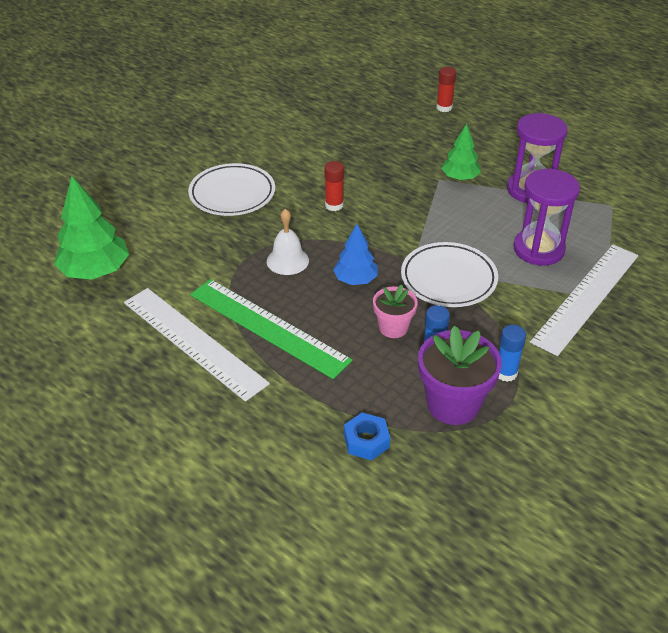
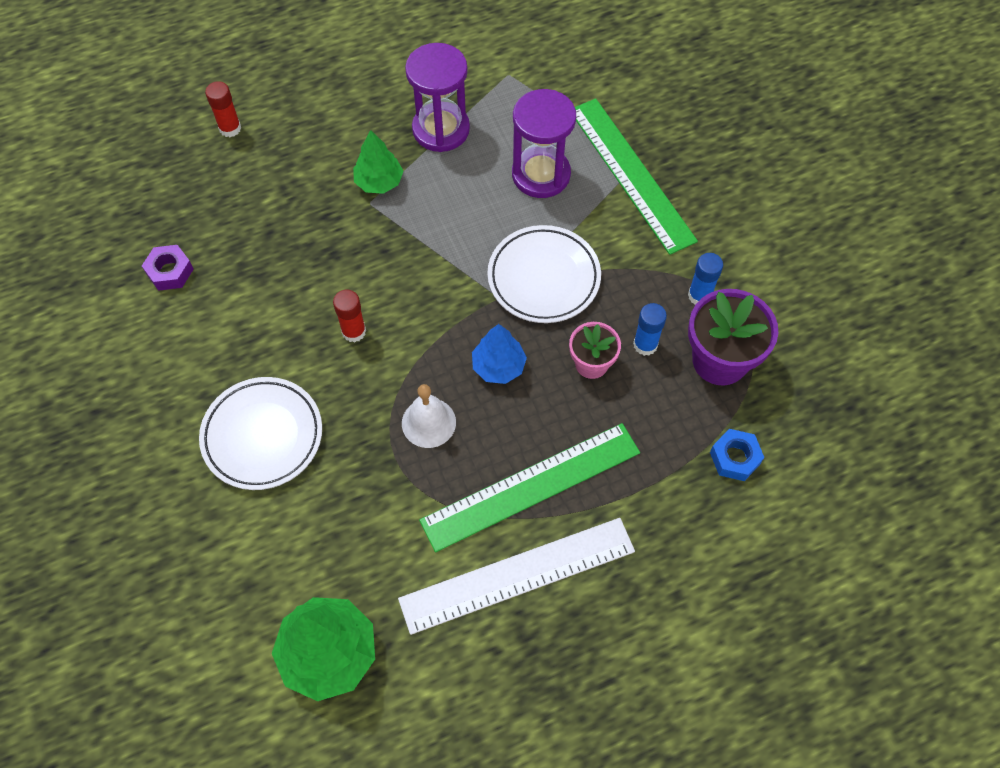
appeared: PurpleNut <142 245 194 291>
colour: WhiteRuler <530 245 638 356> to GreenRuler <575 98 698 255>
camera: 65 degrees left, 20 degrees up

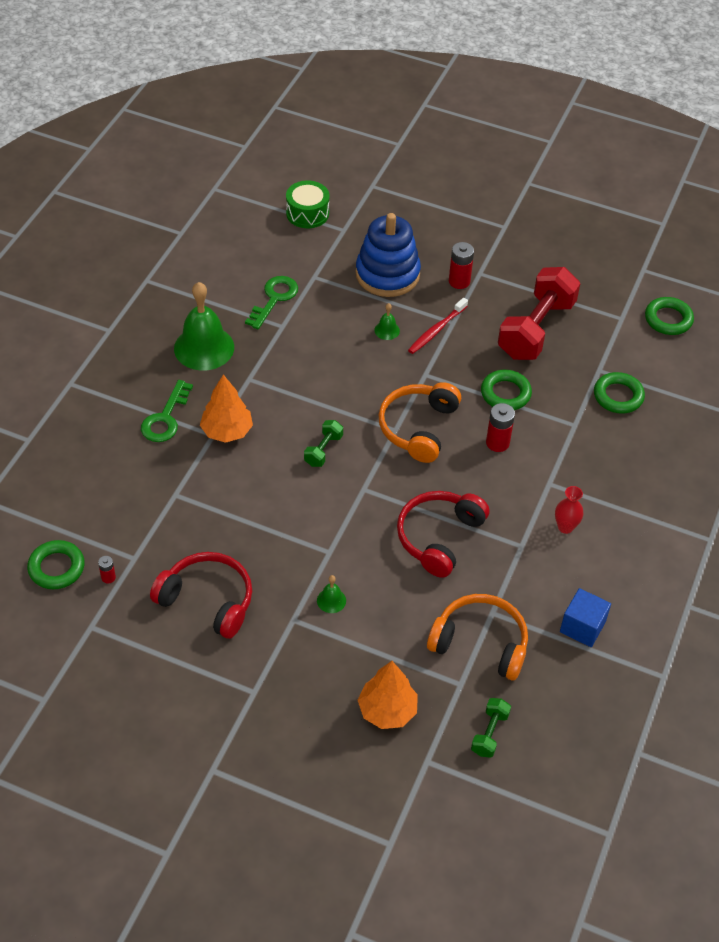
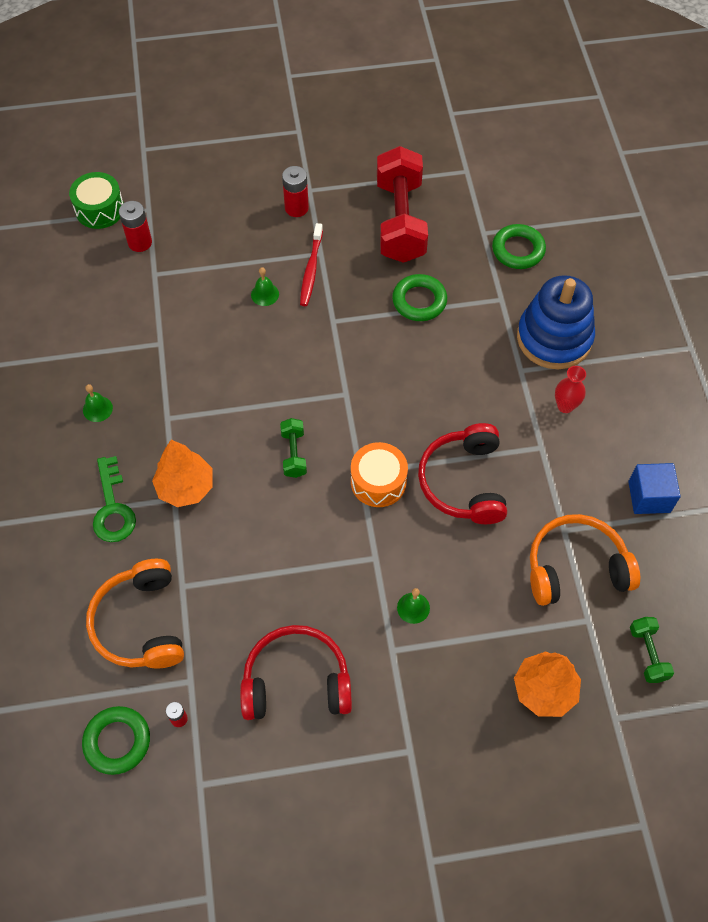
missing: GreenKey <245 276 298 329>; GreenRing <645 297 694 335>
appeared: OrangeDrum <351 442 408 507>
relocated: BlueStackingToy <356 213 421 297> to <517 275 595 369>; OrangeHeadphones <378 382 461 463> to <86 559 184 668>; RedBattery <486 403 515 452> to <119 201 152 252>
size: GreenBell <174 282 234 370> = <83 384 113 422> x0.43
camera: 30 degrees left, 10 degrees up

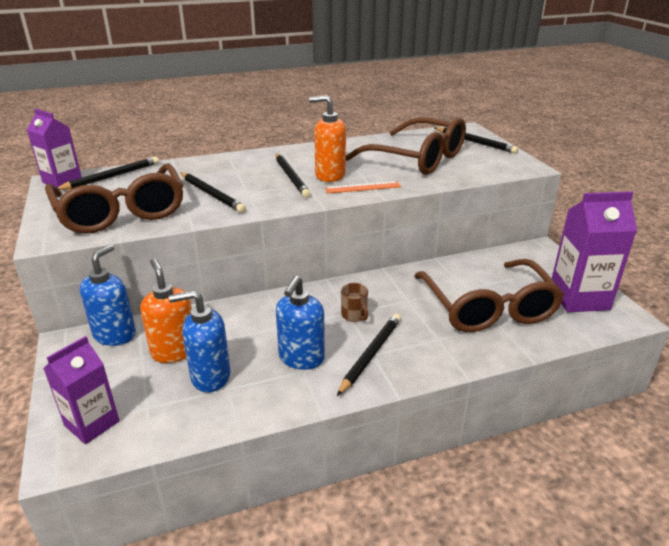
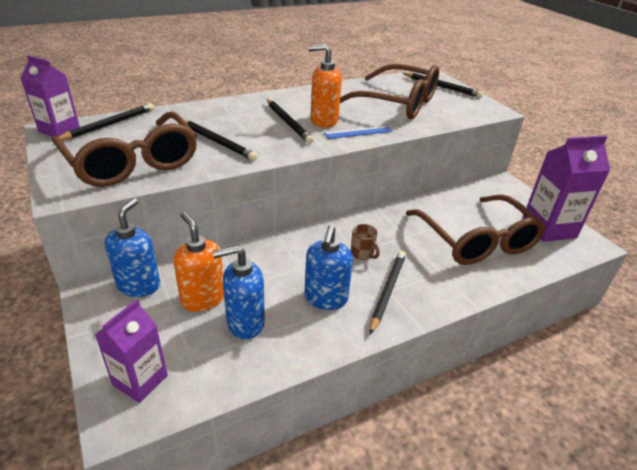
colour: OrangeRuler <325 181 401 193> to BlueRuler <324 126 392 139>
camera: 10 degrees left, 5 degrees up

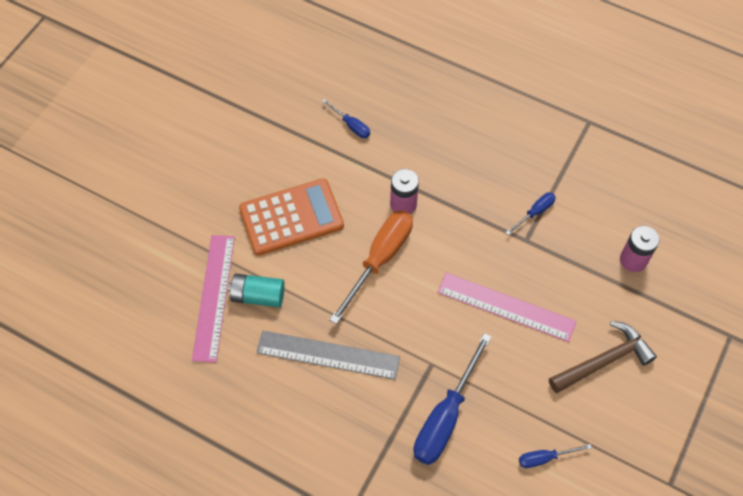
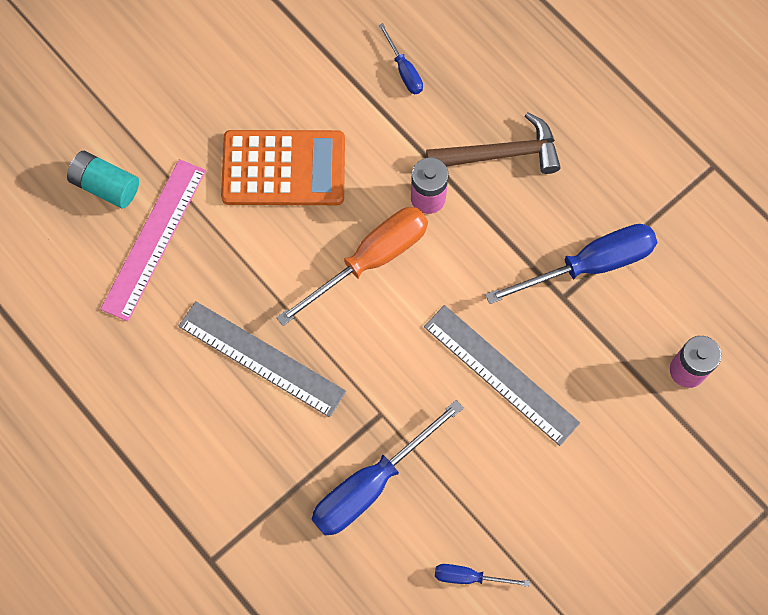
relocated: TurquoiseBattery <228 274 285 307> to <67 151 139 208>; BrownHammer <549 321 657 393> to <426 112 561 174>
colour: PinkRuler <437 273 576 342> to GreyRuler <424 305 580 446>
size: BlueScrewdriver <506 192 556 235> = <485 224 657 304> x2.04
camera: 20 degrees right, 10 degrees up

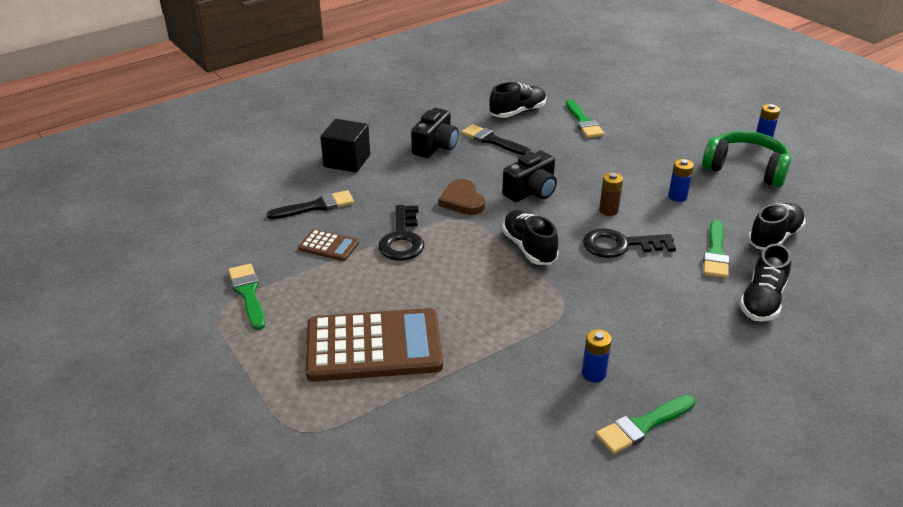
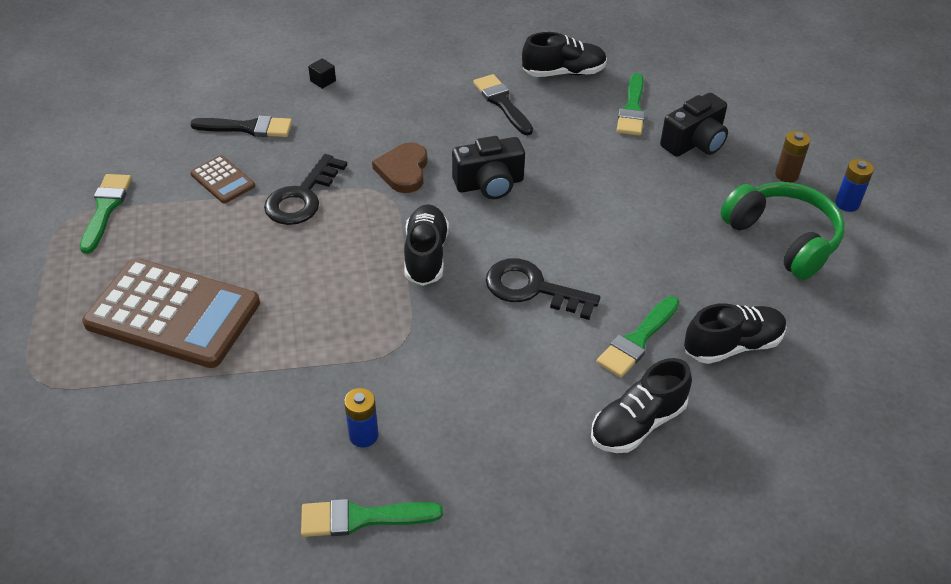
missing: BlueBattery <668 159 694 202>
relocated: BlackCamera <411 108 459 158> to <660 93 728 157>; BrownBattery <599 172 623 216> to <775 131 810 183>
size: BlackCube <320 119 370 173> = <308 58 336 89> x0.43
camera: 25 degrees right, 10 degrees up

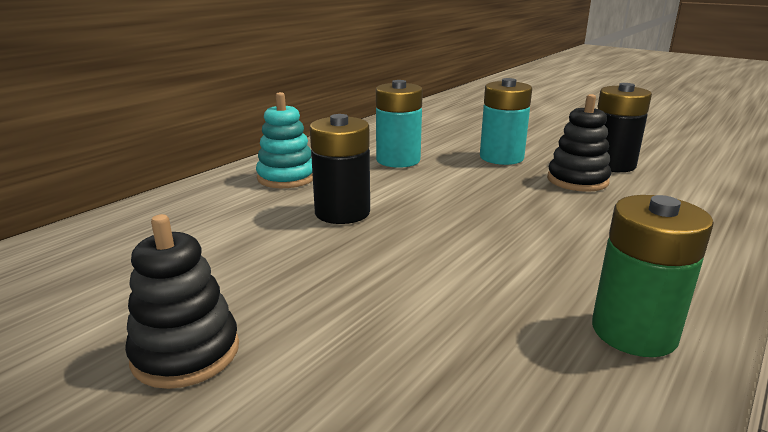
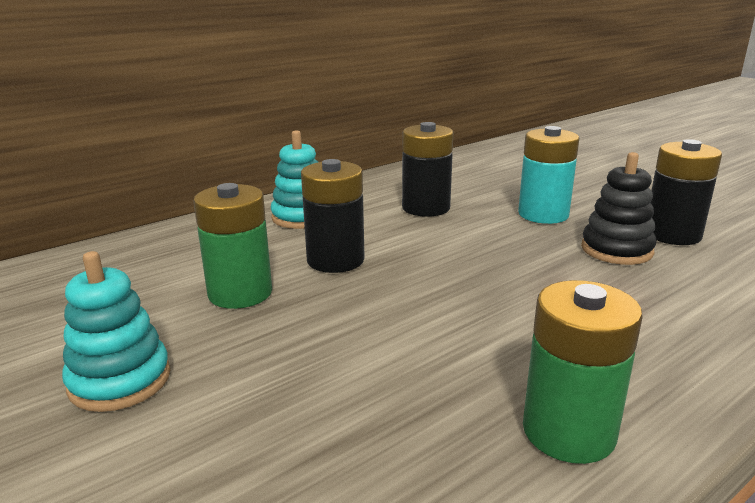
appeared: GreenBattery <193 183 272 309>
colour: TurquoiseBattery <376 80 423 168> to BlackBattery <402 122 453 217>; BlackStackingToy <125 214 239 389> to TurquoiseStackingToy <62 251 170 412>
camera: 15 degrees right, 0 degrees up

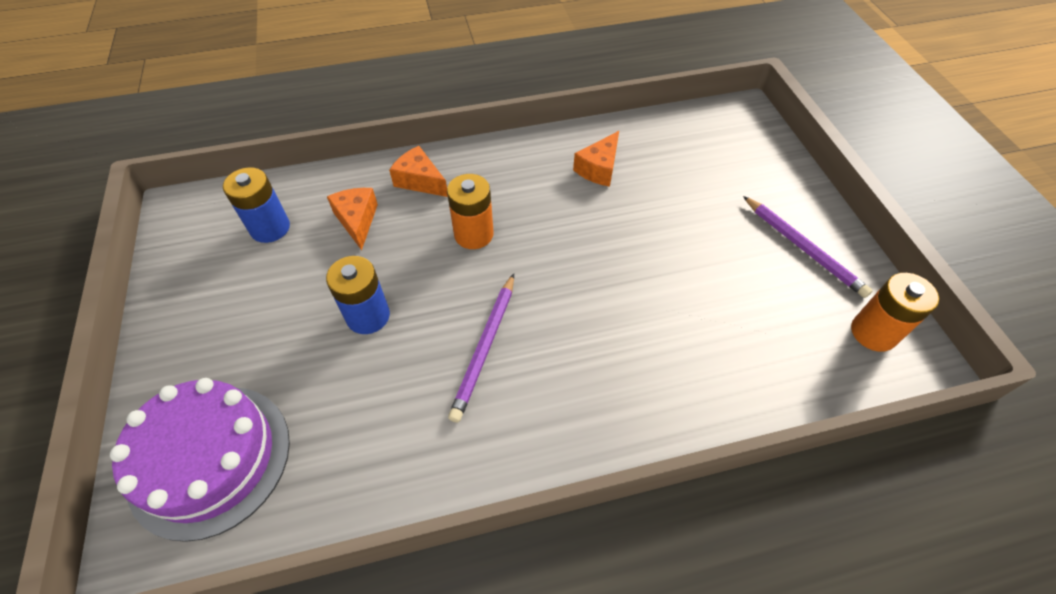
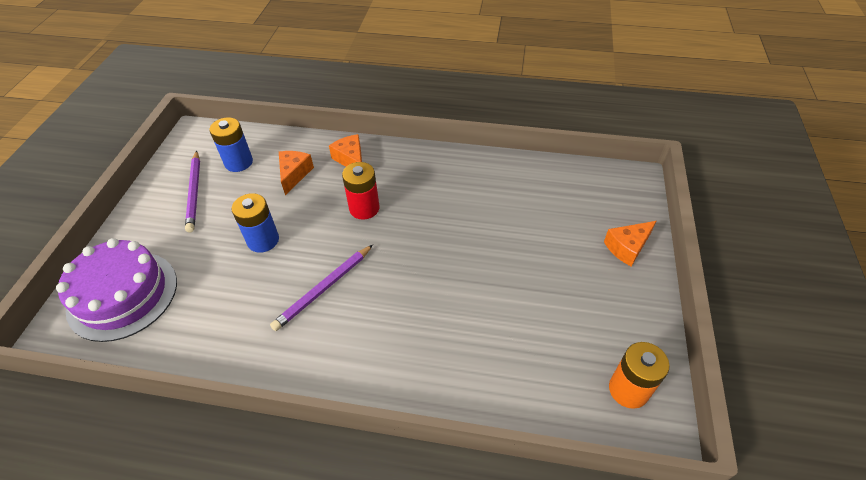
relocated: OrangeCheese <573 131 619 187> to <604 221 656 266>; PurplePencil <743 196 873 298> to <185 151 200 232>
colour: OrangeBattery <447 174 494 249> to RedBattery <342 162 379 220>
camera: 25 degrees right, 5 degrees down

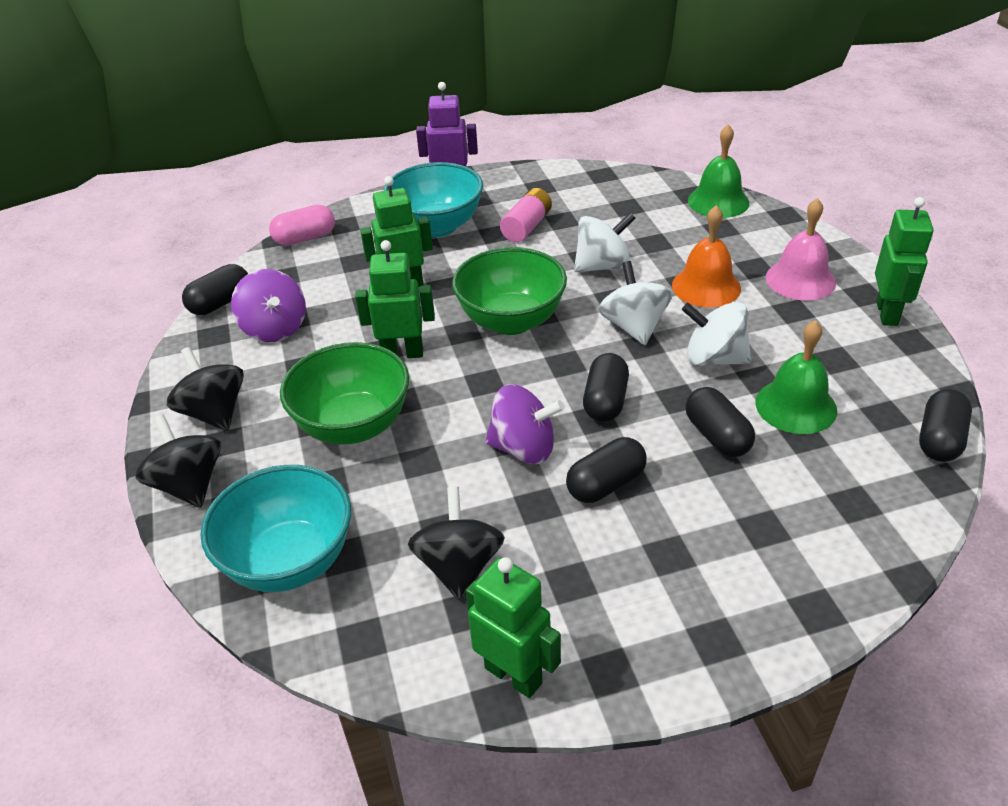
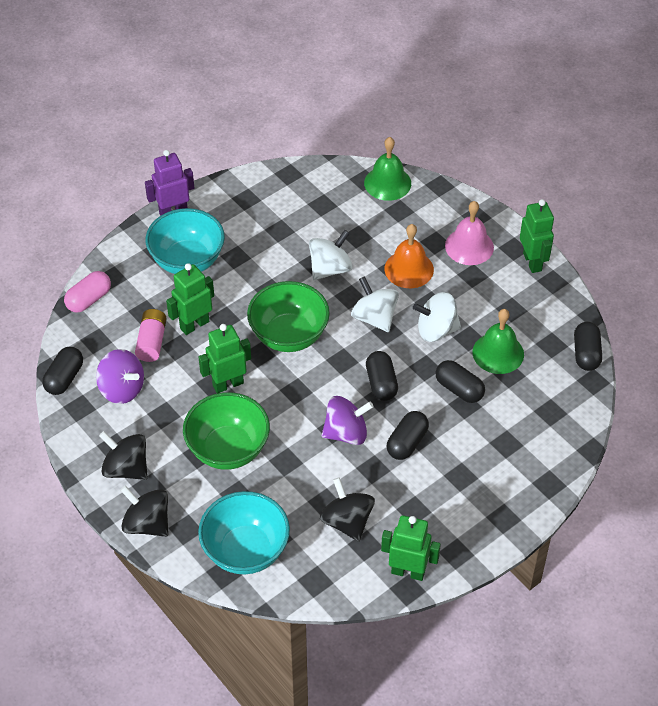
relocated: PinkBattery <500 188 552 242> to <135 309 167 362>
camera: 25 degrees left, 10 degrees up

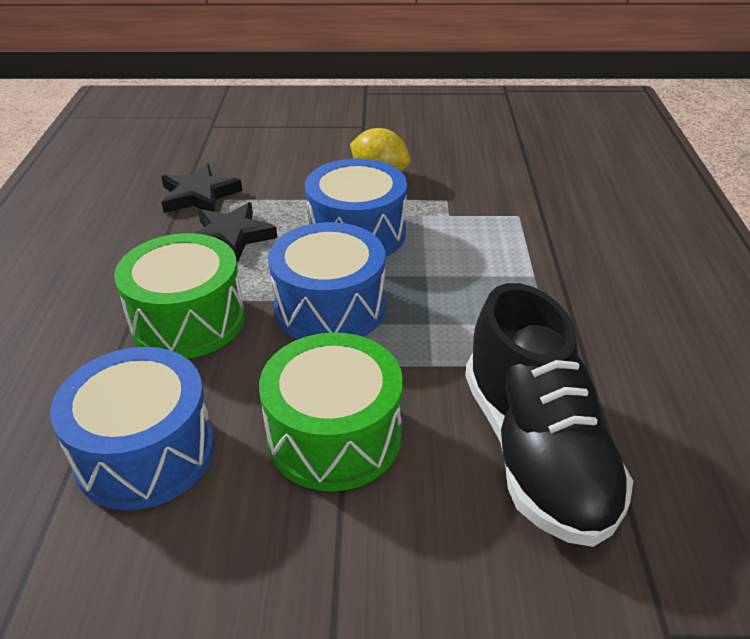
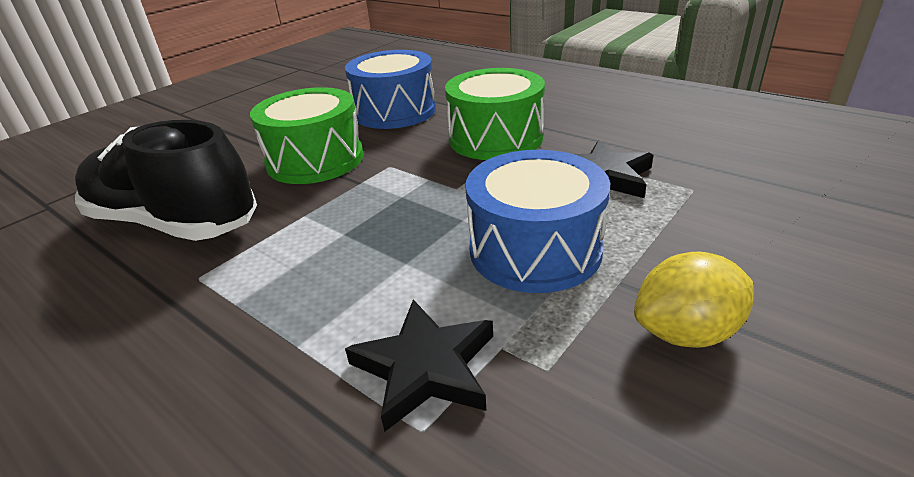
missing: BlueDrum <268 222 385 339>
relocated: BlackStar <161 163 242 213> to <345 299 493 432>
camera: 130 degrees right, 5 degrees down

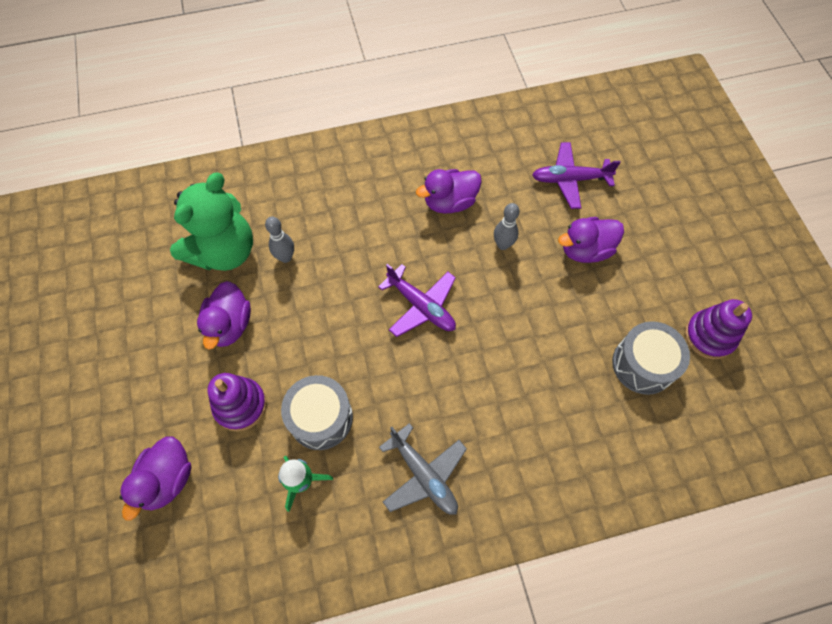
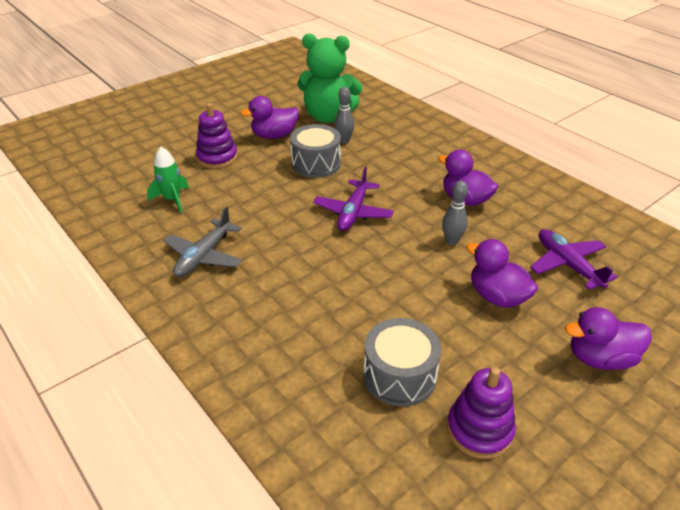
relocated: GreyDrum <281 375 353 450> to <290 124 341 178>; PurpleDuck <120 436 192 521> to <565 307 652 370>
camera: 65 degrees right, 25 degrees down

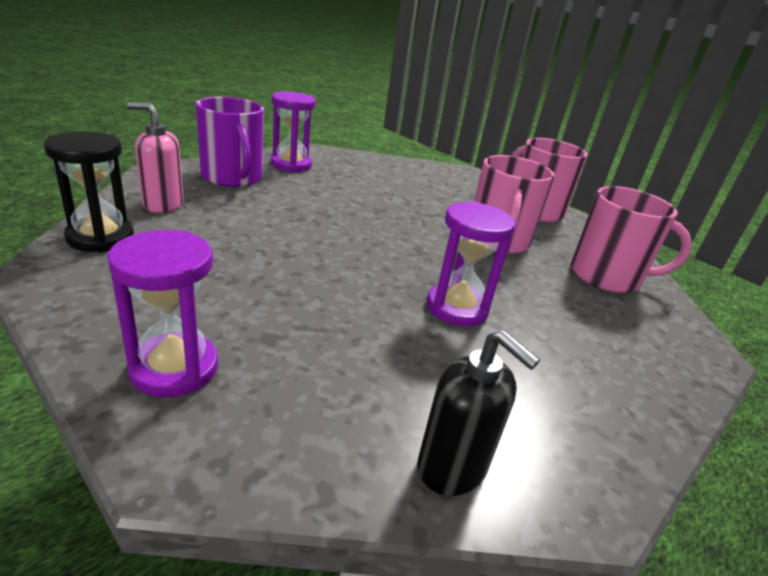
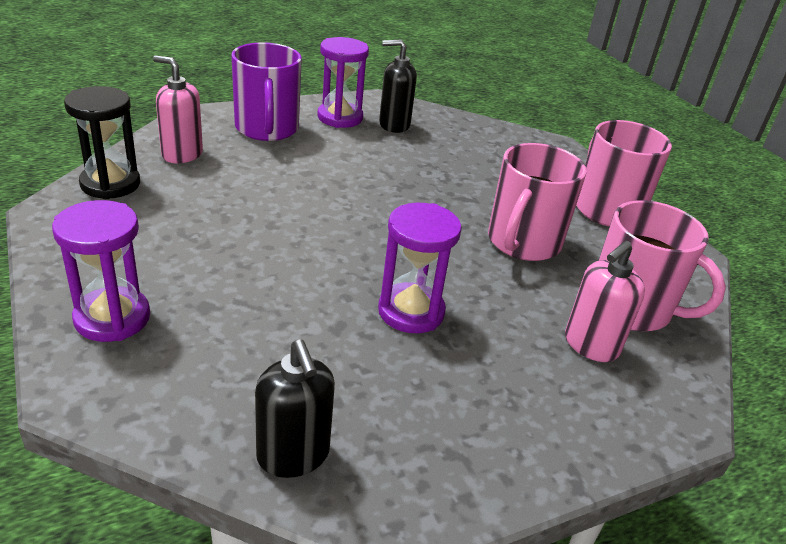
appeared: BlackSoapDispenser <379 39 417 133>; PinkSoapDispenser <565 241 645 362>
camera: 20 degrees right, 5 degrees up

